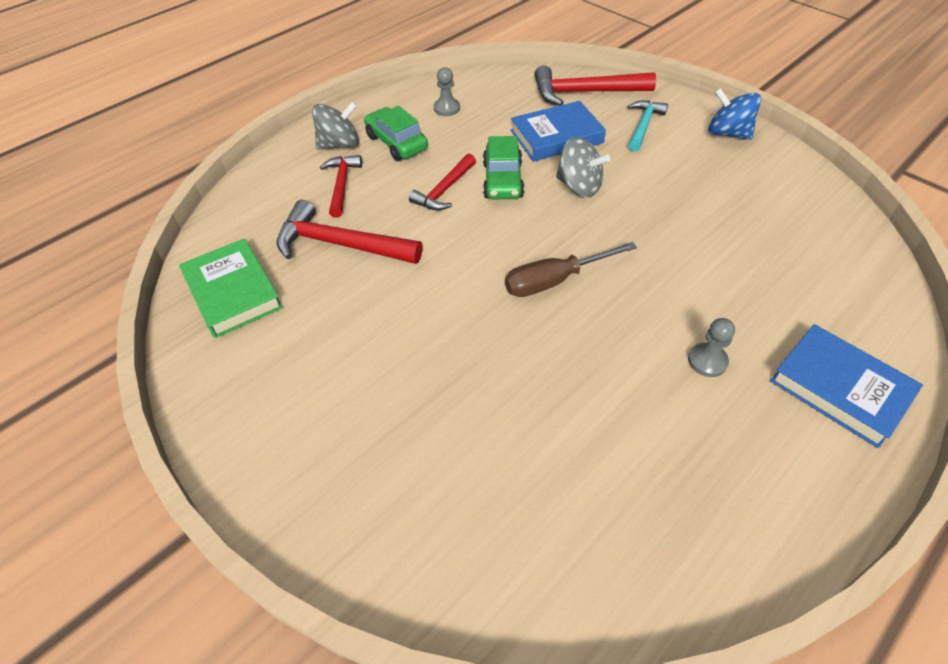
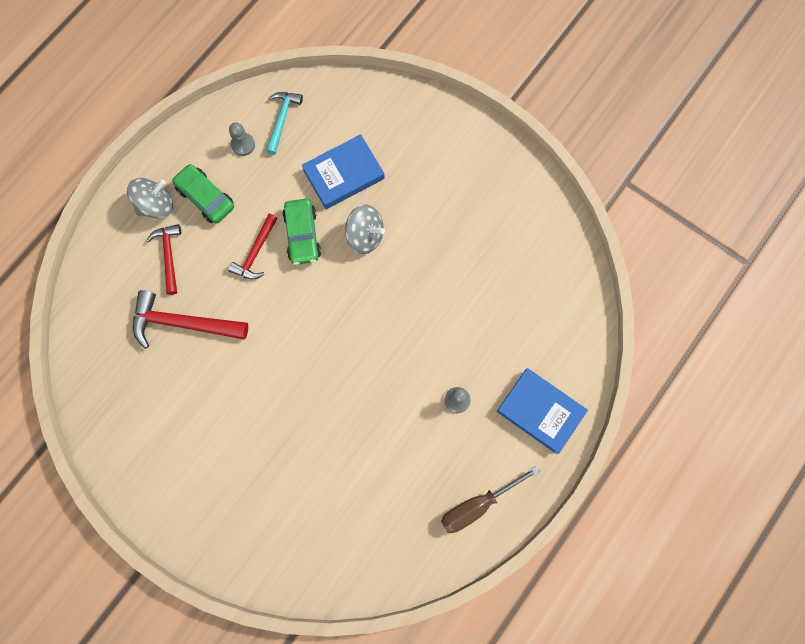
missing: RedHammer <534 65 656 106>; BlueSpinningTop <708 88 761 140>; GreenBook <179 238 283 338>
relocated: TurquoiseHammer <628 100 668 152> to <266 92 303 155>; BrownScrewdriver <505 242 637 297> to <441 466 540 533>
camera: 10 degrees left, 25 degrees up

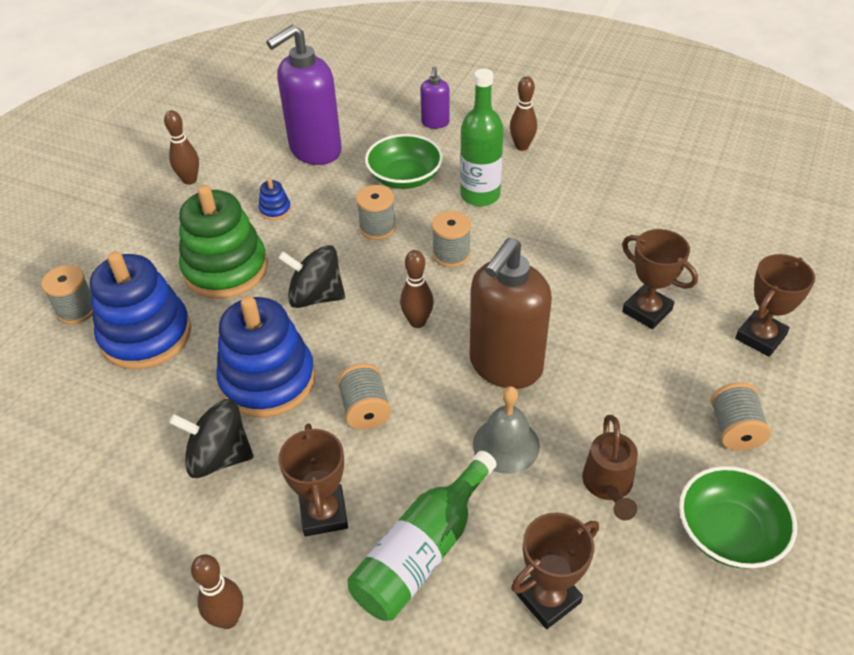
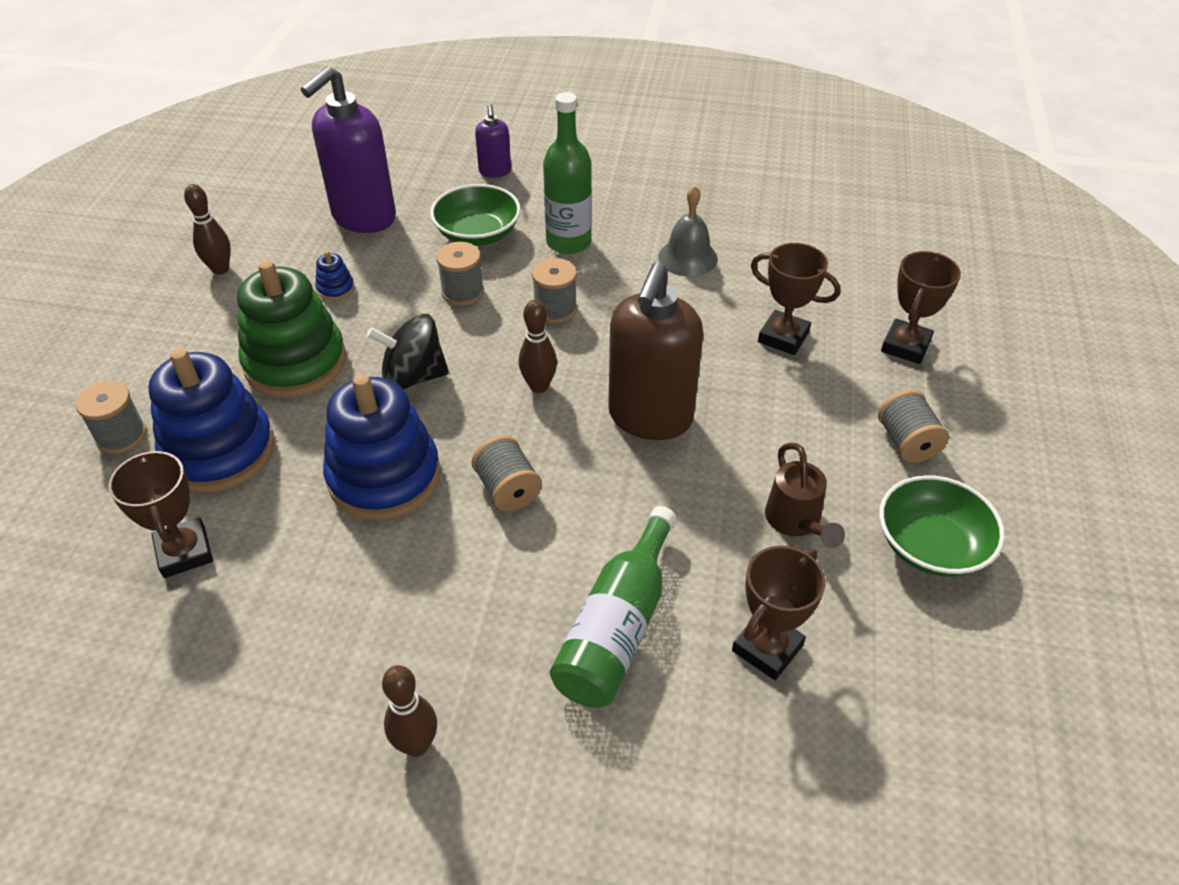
missing: BrownBowlingPin <510 76 537 151>; BlackSpinningTop <169 399 253 478>
relocated: GreyBell <473 386 540 474> to <658 185 718 277>; BrownTrophy <279 423 348 536> to <109 450 213 578>
camera: 15 degrees left, 0 degrees up

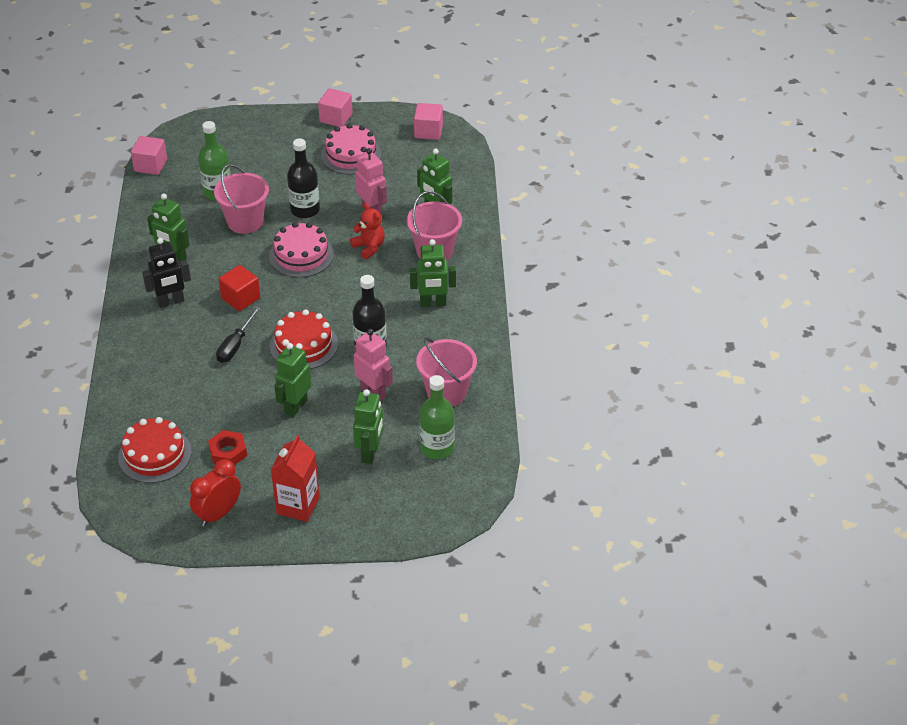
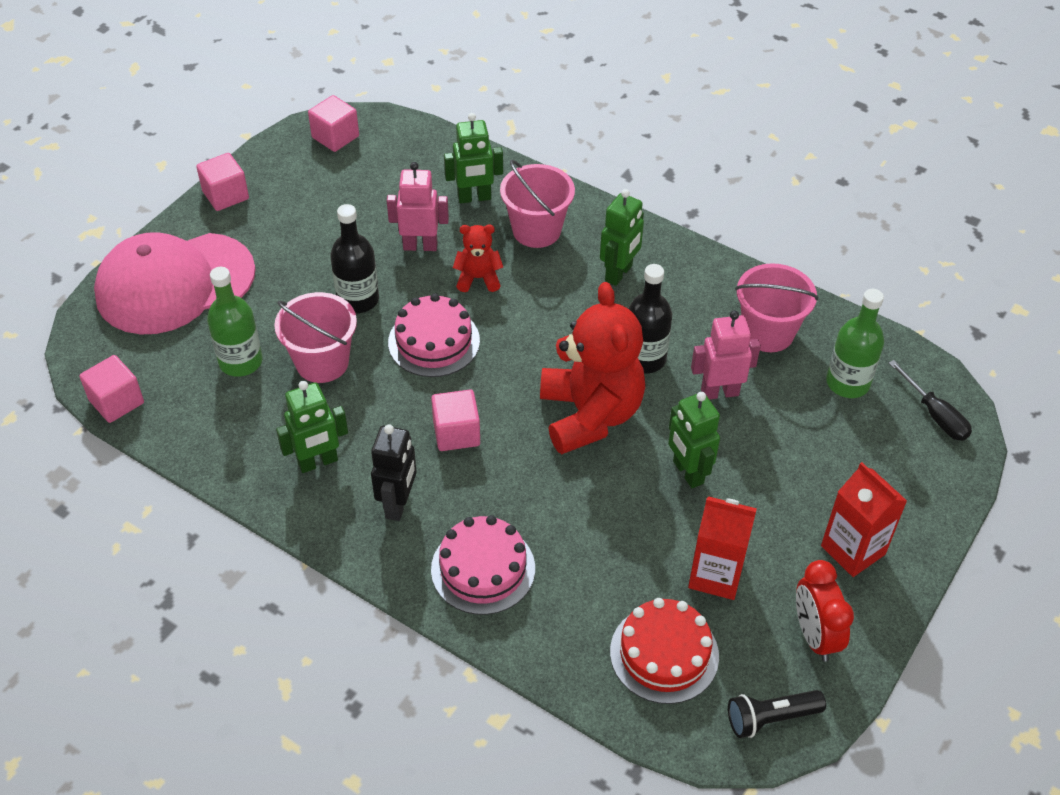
missing: GreenRobot <353 389 383 464>
appeared: PinkCap <94 232 256 334>; BlackFlashlight <728 690 826 738>
relocated: PinkCake <321 123 381 175> to <431 515 535 615>; BlackScrewdriver <216 307 261 363> to <889 360 972 441>
exchanged: RedCake <270 309 338 369> to RedTeddyBear <540 282 645 454>; RedNut <208 430 247 465> to RedCarton <688 496 757 600>
colour: RedCube <219 265 260 311> to PinkCube <431 389 480 451>
camera: 55 degrees left, 5 degrees up

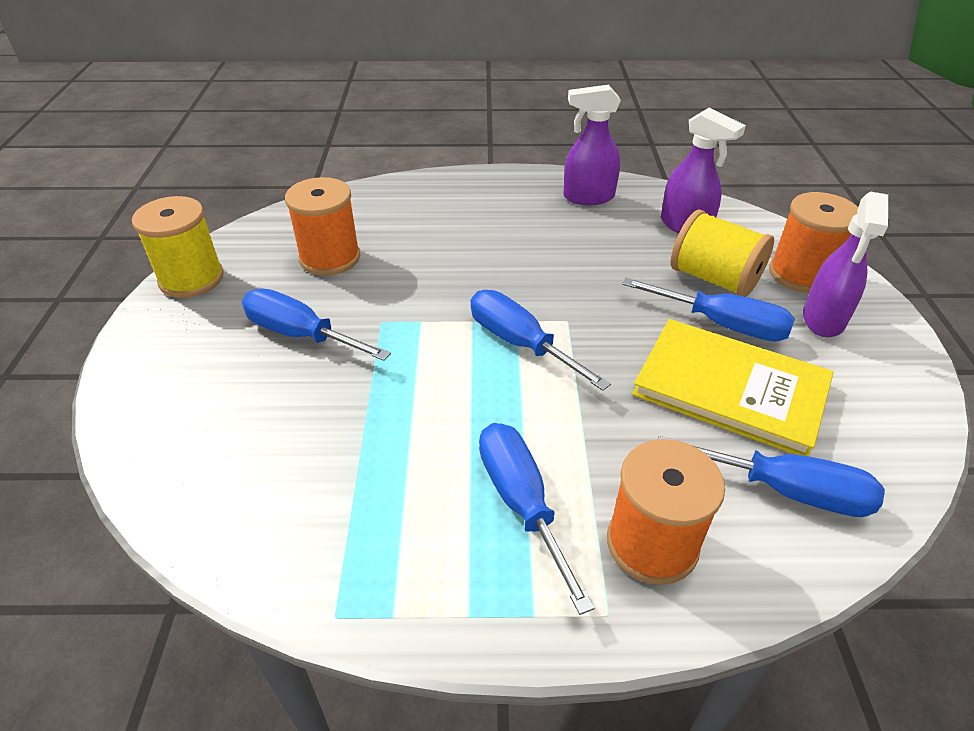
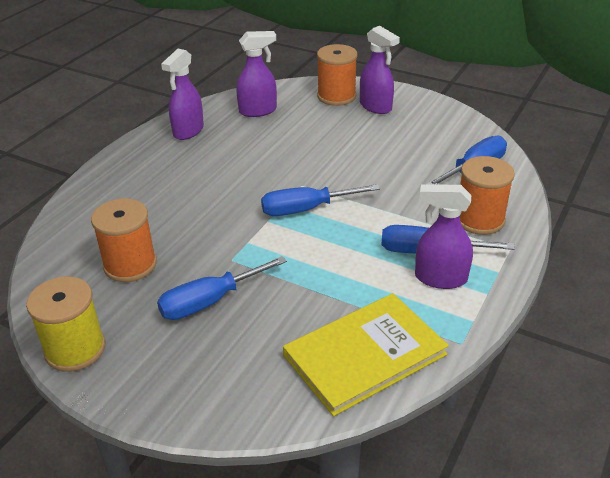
missing: YellowSpool <671 209 774 297>; BlueScrewdriver <622 278 795 342>
appeared: PurpleSprayBottle <415 184 473 289>
relocated: YellowBook <632 319 834 456> to <283 293 449 416>
camera: 60 degrees left, 5 degrees down

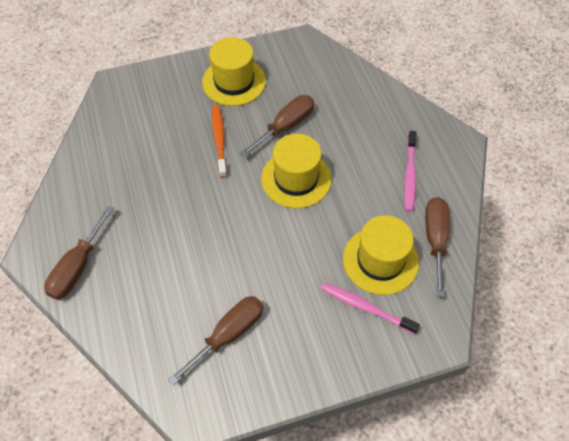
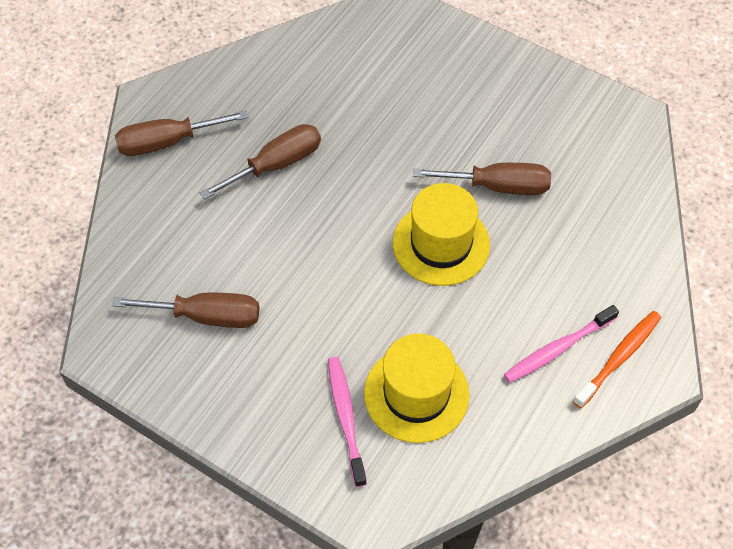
missing: YellowHat <202 37 266 106>
relocated: OrangeToothbrush <212 105 227 178> to <573 311 661 408>; BrownScrewdriver <425 197 450 297> to <200 124 321 200>
camera: 50 degrees right, 0 degrees up

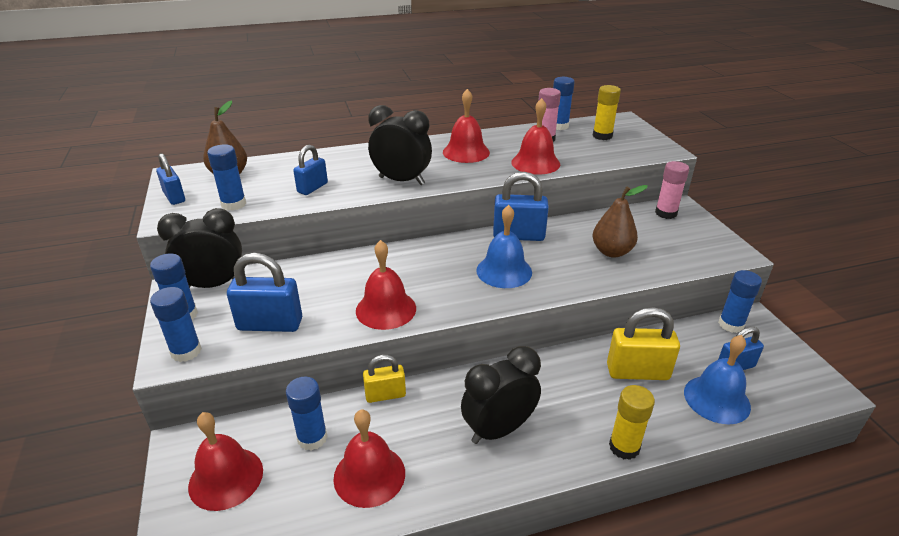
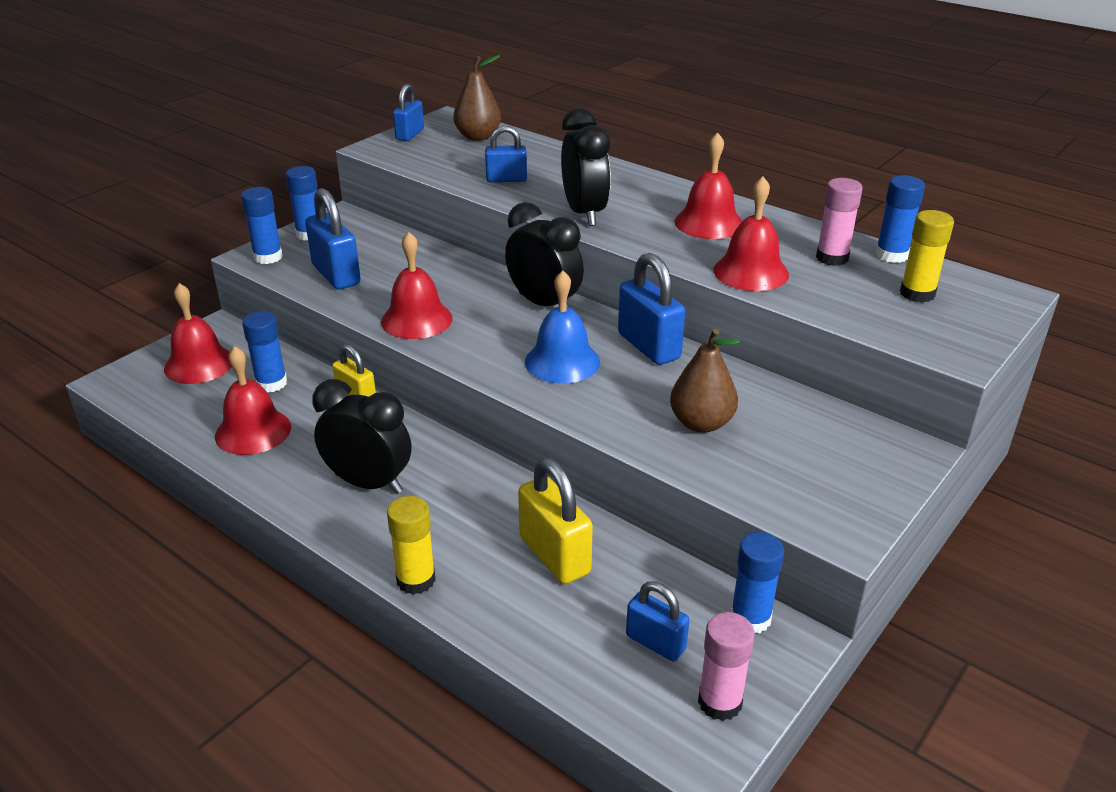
missing: BlueGlueStick <207 144 246 211>; BlueBell <684 335 751 424>
relocated: PinkGlueStick <655 161 689 219> to <698 612 755 721>; BlackClock <157 208 242 288> to <505 202 584 307>
camera: 55 degrees right, 0 degrees up

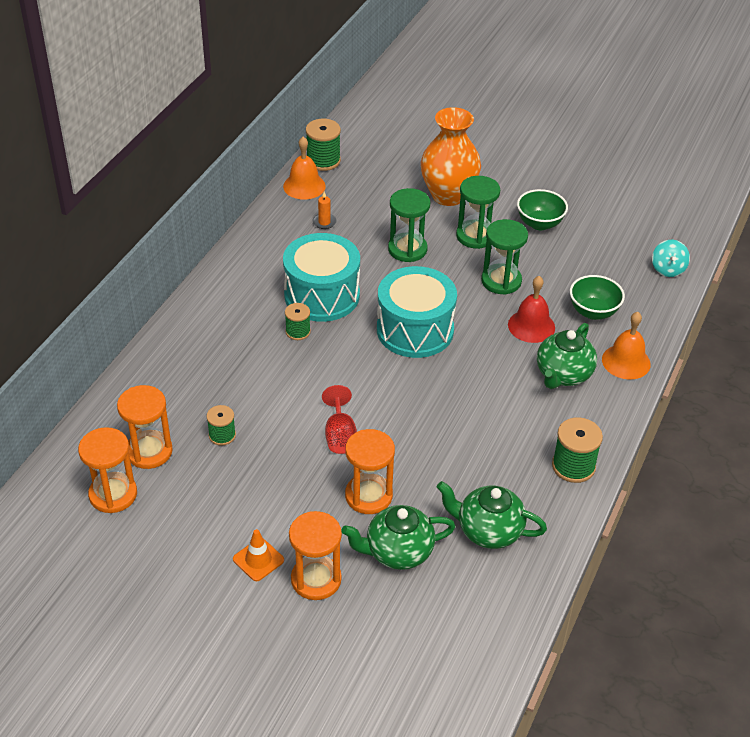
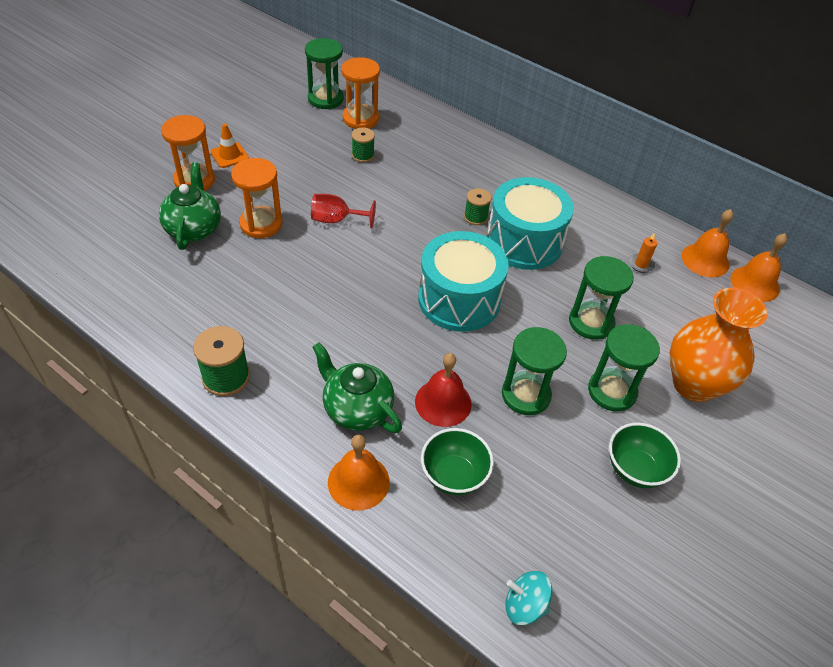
missing: GreenTeapot <437 481 547 549>
exchanged: GreenSpool <306 119 341 171> to OrangeBell <730 233 787 302>
colour: OrangeHourglass <78 427 137 513> to GreenHourglass <305 38 344 109>
camera: 100 degrees right, 5 degrees up

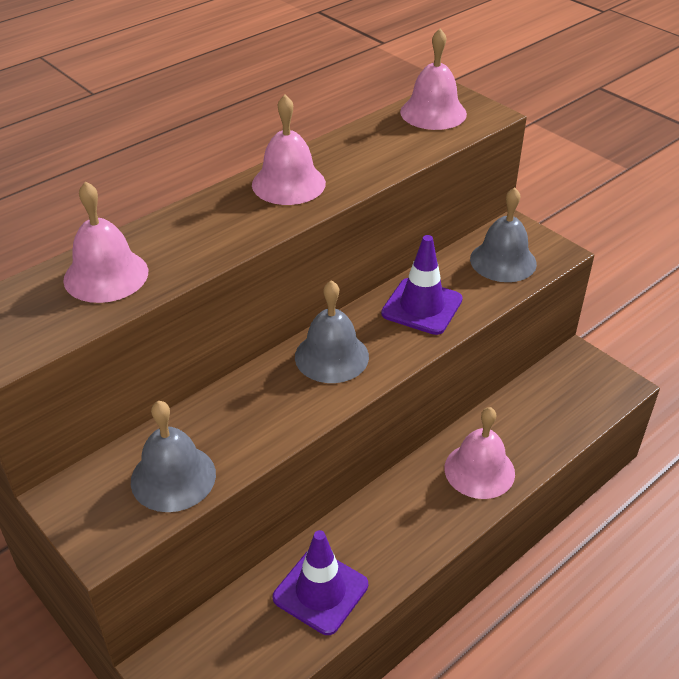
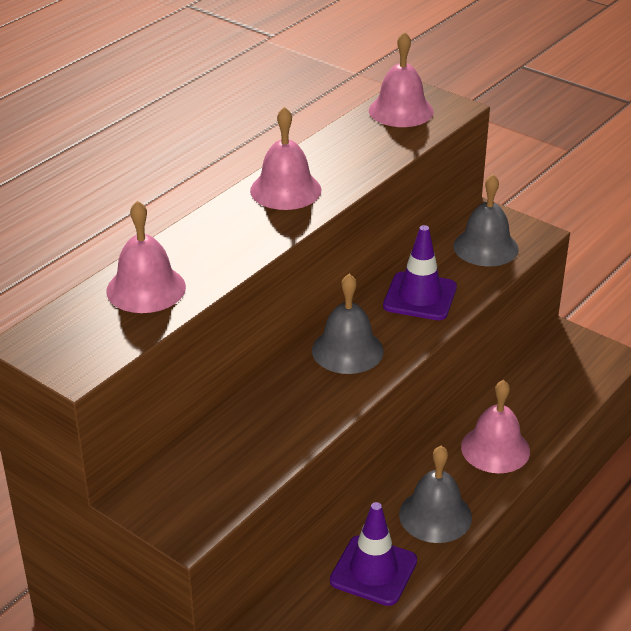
relocated: GreyBell <131 401 216 512> to <399 446 472 543>
camera: 10 degrees left, 5 degrees down

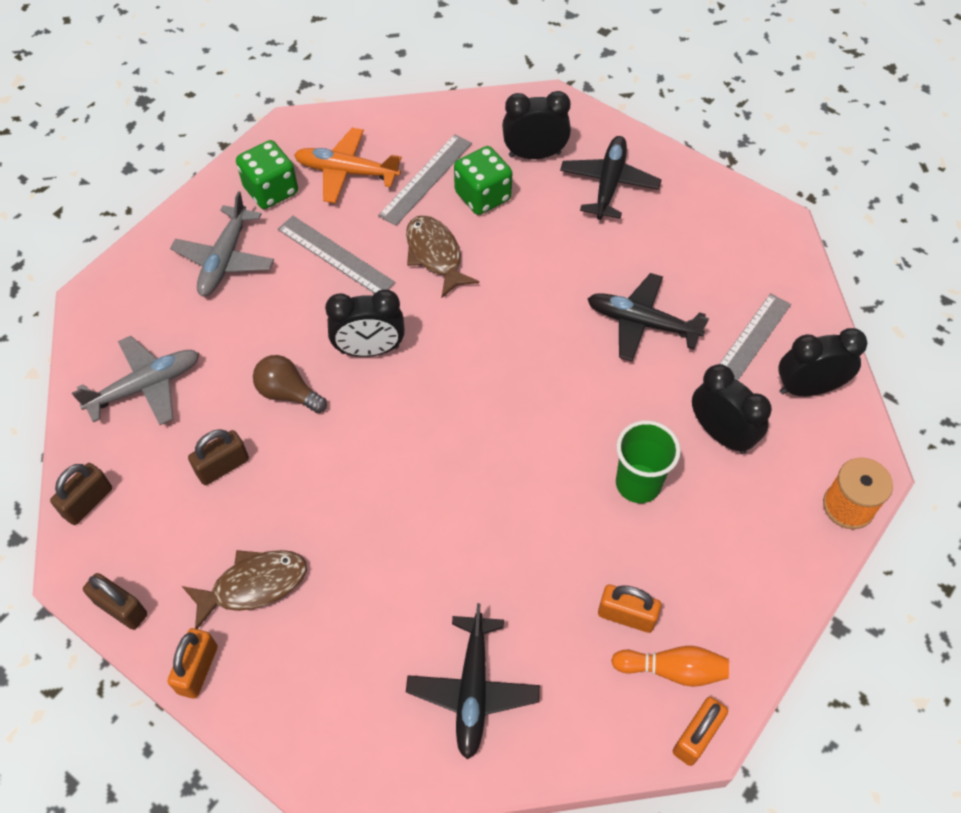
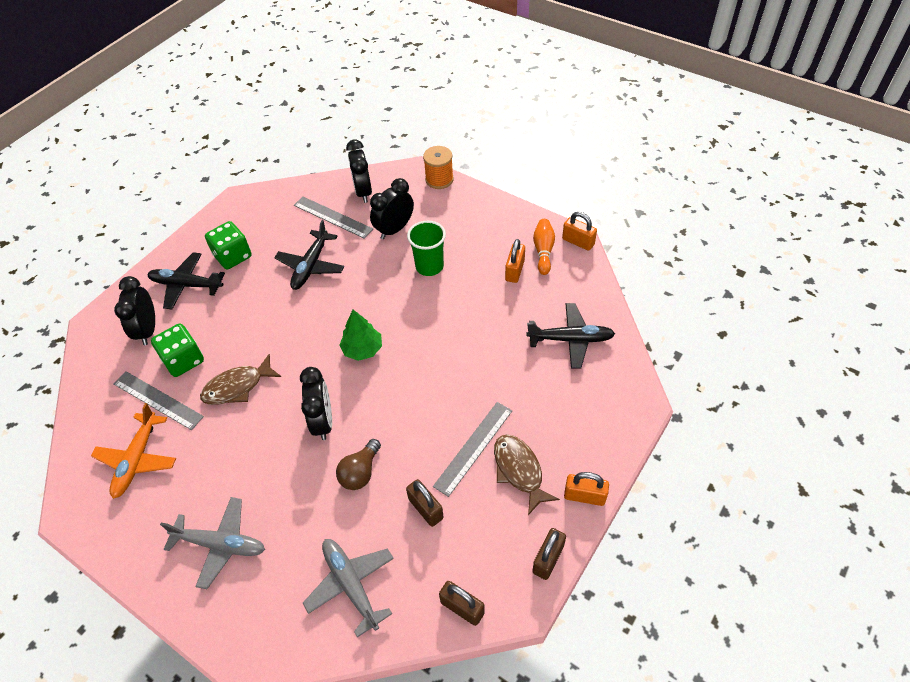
appeared: GreenTree <339 310 382 361>
relocated: GreenDice <236 140 298 209> to <205 221 252 269>; GreyRuler <278 216 395 294> to <433 402 512 497>
camera: 90 degrees left, 5 degrees down

